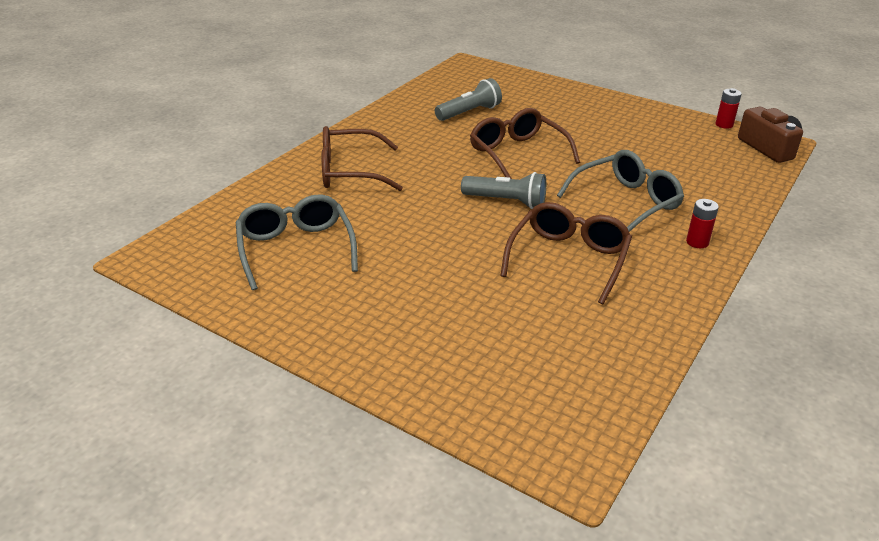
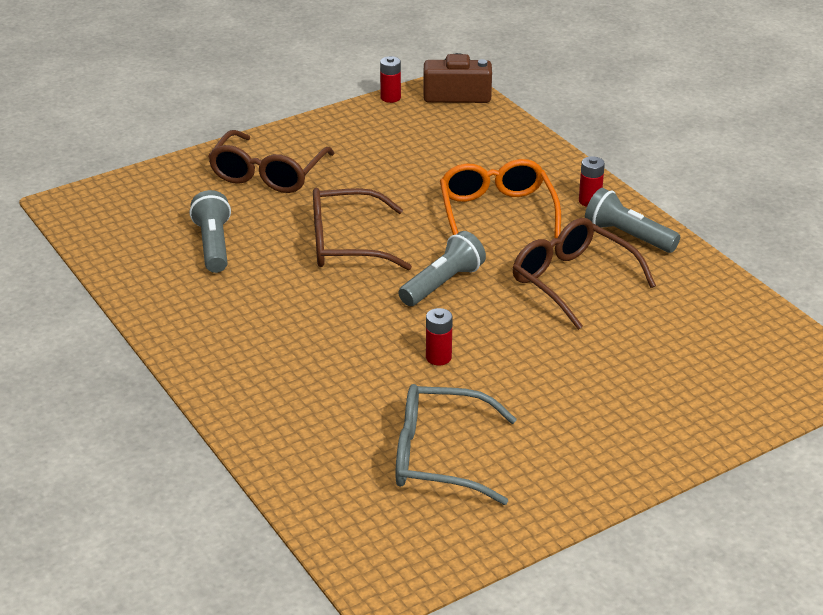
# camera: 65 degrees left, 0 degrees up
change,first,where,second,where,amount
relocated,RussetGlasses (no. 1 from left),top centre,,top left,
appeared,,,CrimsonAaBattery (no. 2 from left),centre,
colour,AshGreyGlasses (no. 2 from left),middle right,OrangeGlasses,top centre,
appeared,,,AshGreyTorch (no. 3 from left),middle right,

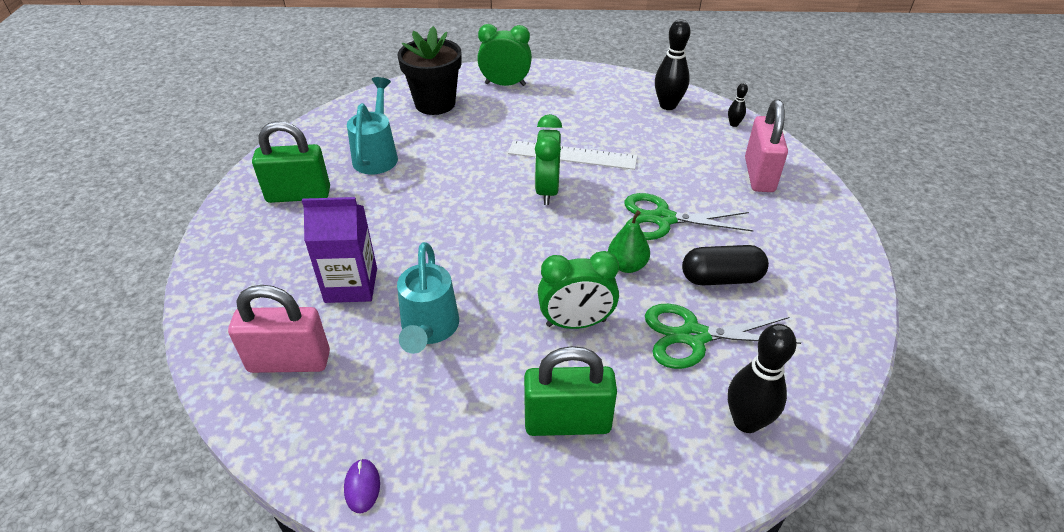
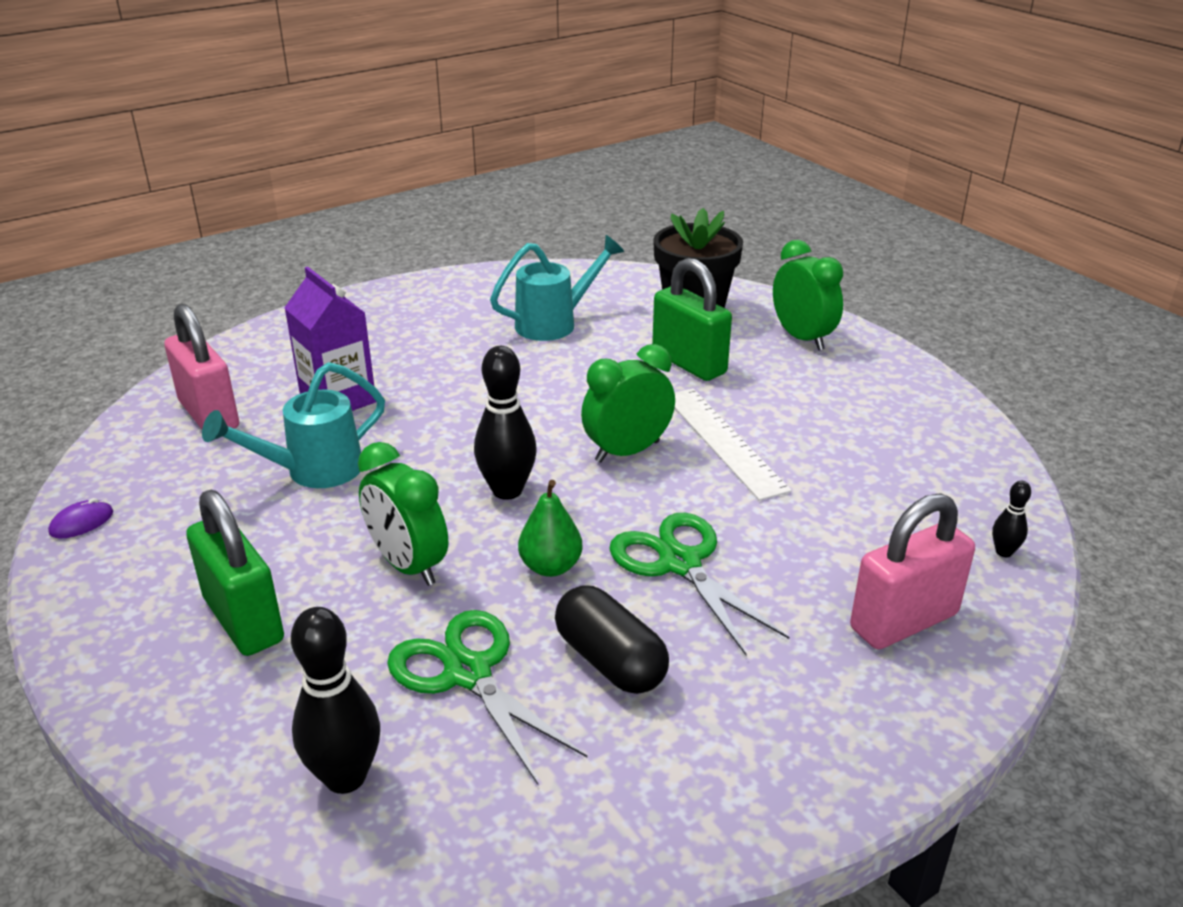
# camera: 55 degrees right, 10 degrees down
change,first,where,second,where,amount
relocated,JetBlackBowlingPin (no. 1 from left in the first image),top centre,JetBlackBowlingPin (no. 2 from left),centre,
relocated,GreenLock (no. 1 from left in the first image),top left,GreenLock (no. 2 from left),centre,

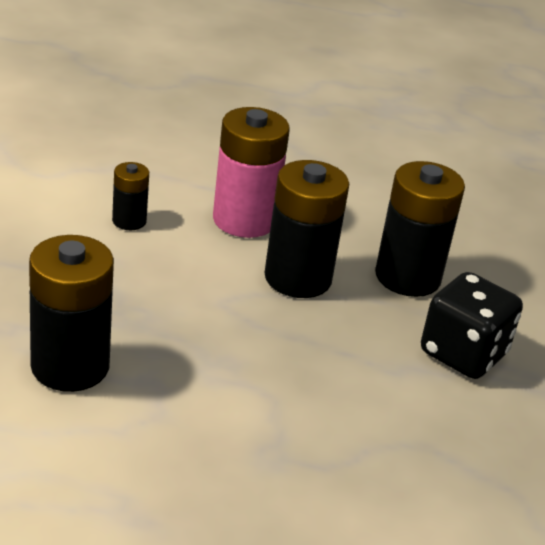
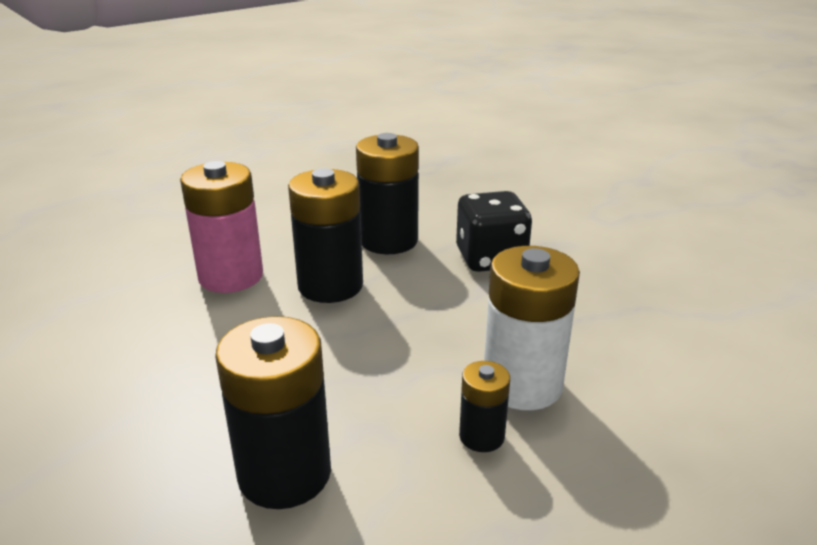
# camera: 45 degrees left, 5 degrees down
change,first,where,second,where,amount
relocated,JetBlackAaBattery (no. 2 from left in the first image),middle left,JetBlackAaBattery (no. 4 from left),bottom centre,
appeared,,,SnowWhiteAaBattery,centre,

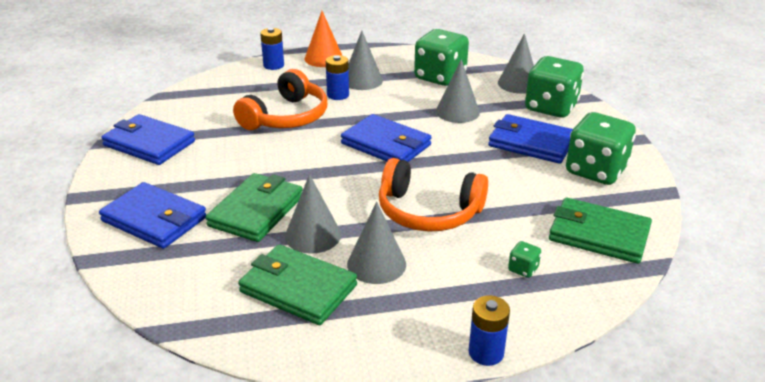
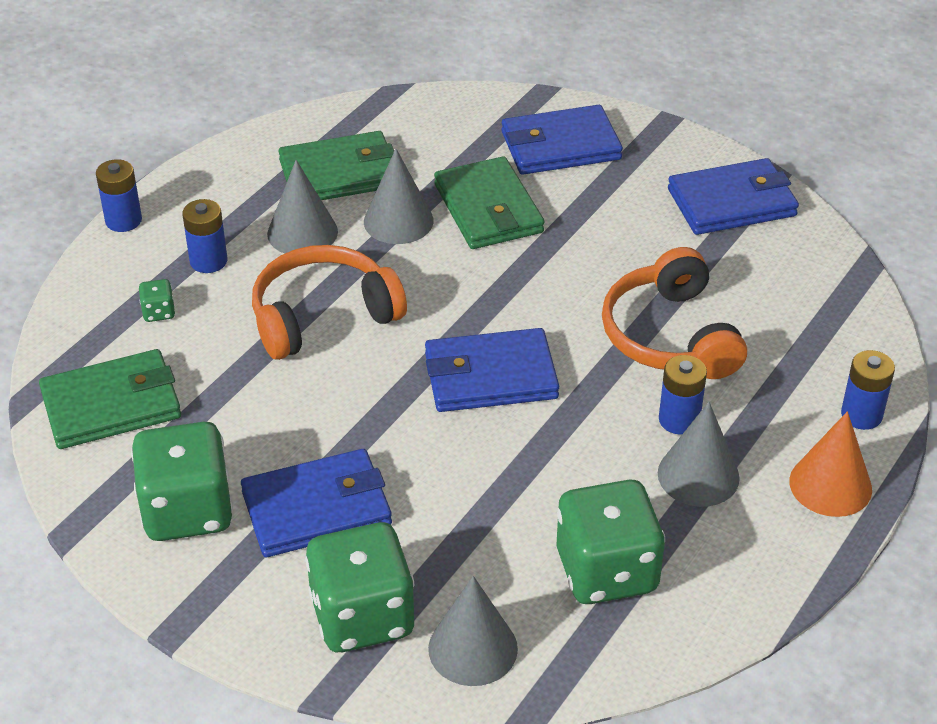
# camera: 135 degrees right, 10 degrees up
change,first,where,second,where,amount
appeared,,,BlueAaBattery (no. 2 from left),top left,
missing,AshGreyCone (no. 4 from left),top centre,,,

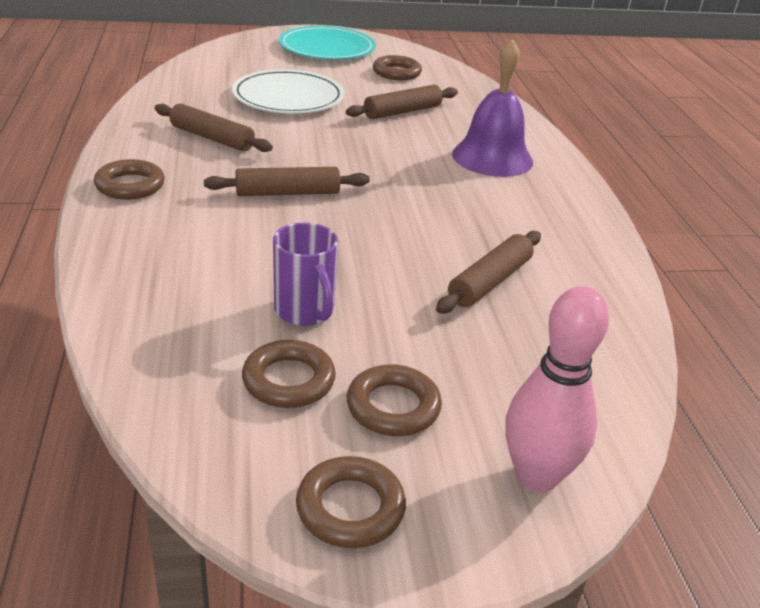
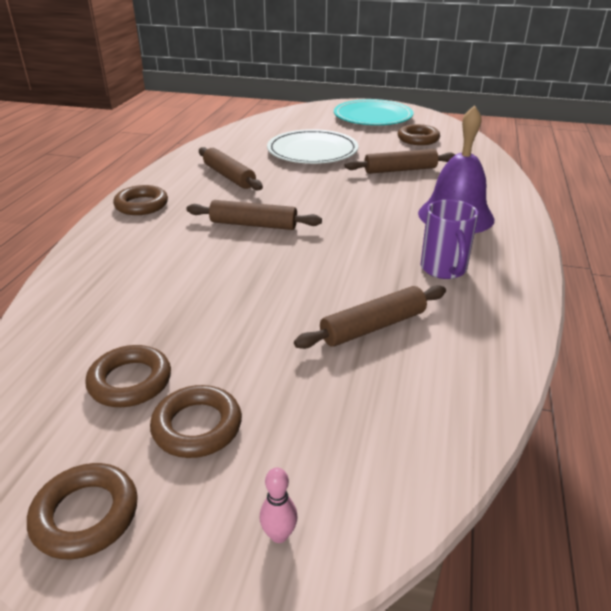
# camera: 25 degrees right, 0 degrees up
change,first,where,second,where,amount
size,RosePinkBowlingPin,middle right,,bottom centre,x0.41
relocated,VioletMug,centre,,middle right,

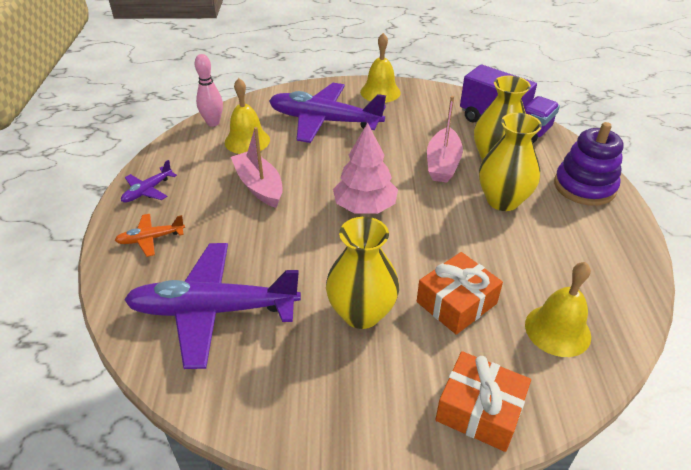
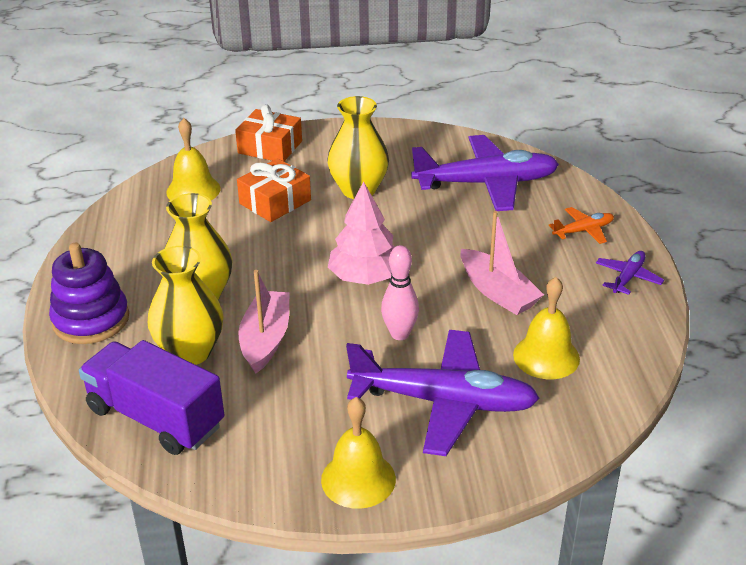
# camera: 175 degrees right, 5 degrees down
change,first,where,second,where,amount
relocated,RosePinkBowlingPin,top left,,centre,

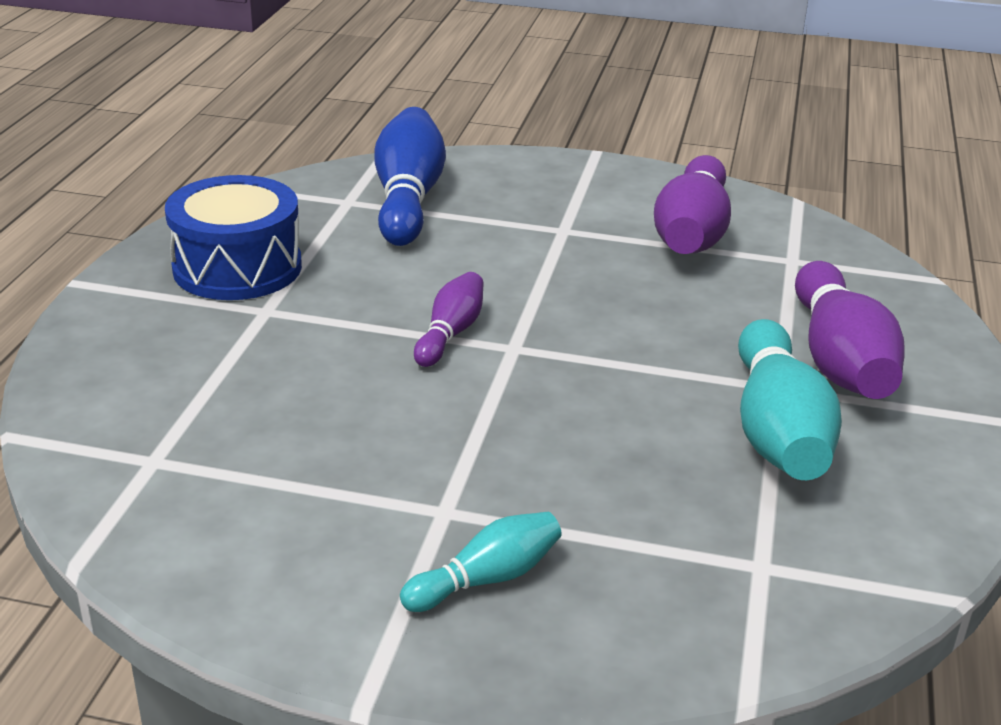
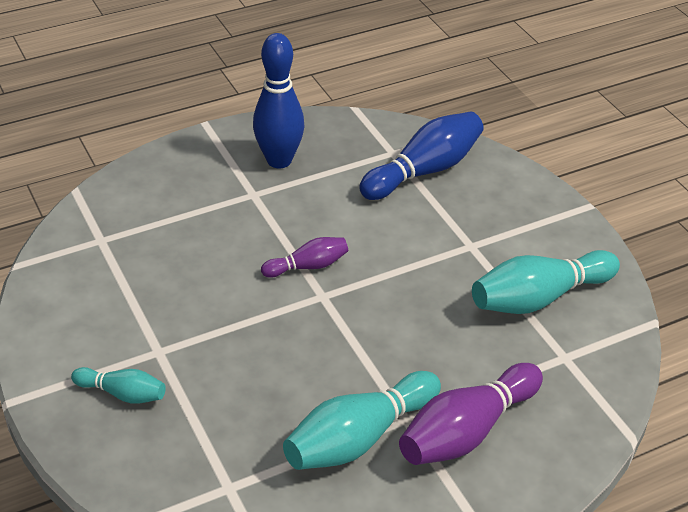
# camera: 50 degrees right, 10 degrees up
change,first,where,second,where,amount
exchanged,BlueSnareDrum,top left,BlueBowlingPin (no. 1 from left),top centre,
colour,VioletBowlingPin (no. 2 from left),top right,AquaBowlingPin (no. 3 from left),middle right,

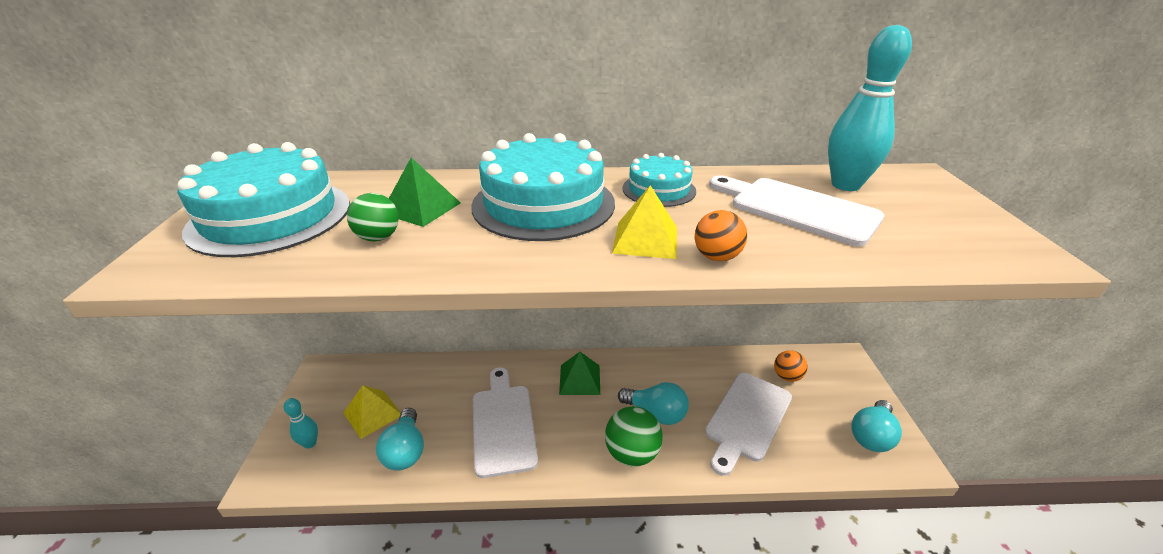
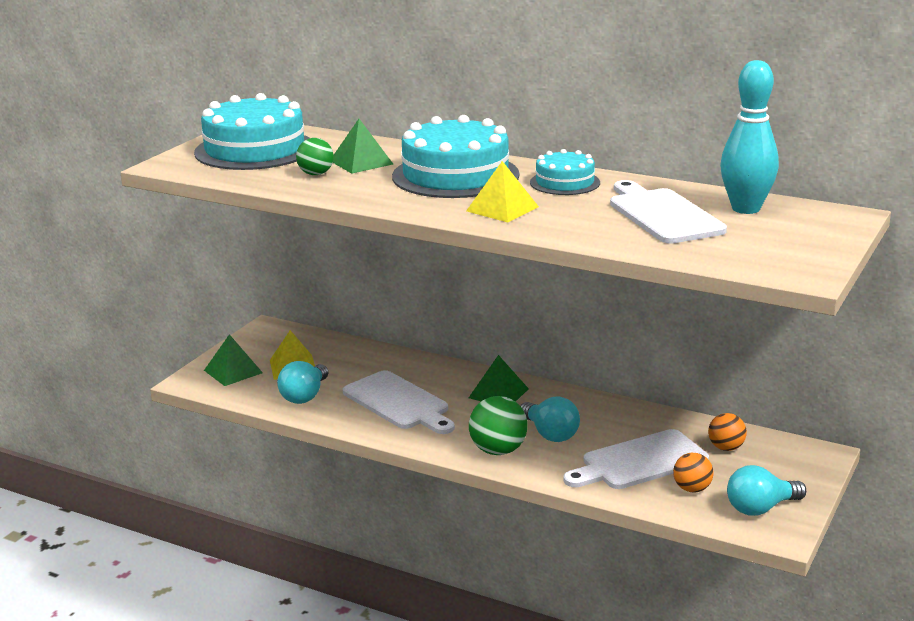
# camera: 30 degrees right, 10 degrees down
change,first,where,second,where,amount
exchanged,AquaBowlingPin (no. 1 from left),bottom left,GreenPyramidShape (no. 1 from left),middle left,
spun,SnowWhiteChoppingBoard (no. 1 from left),bottom centre,,centre,120 degrees clockwise
relocated,OrangeSphere (no. 1 from left),centre,,bottom right,

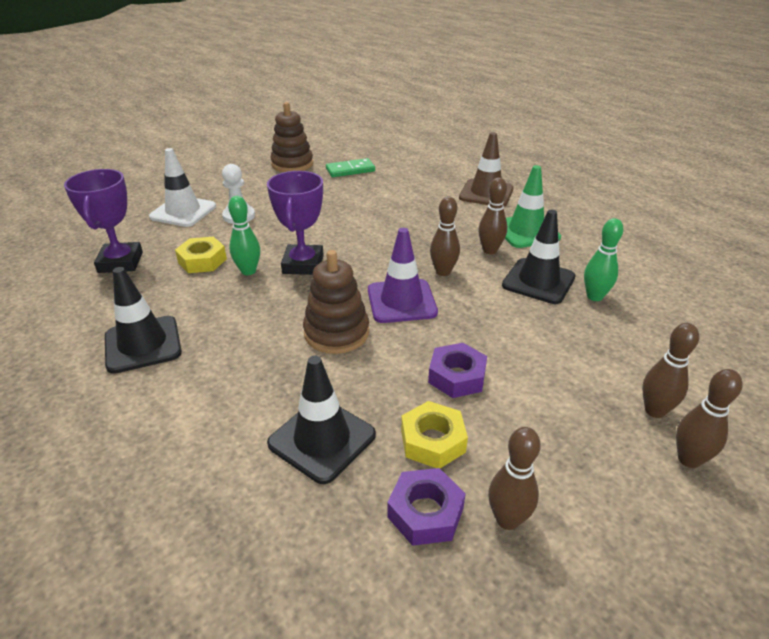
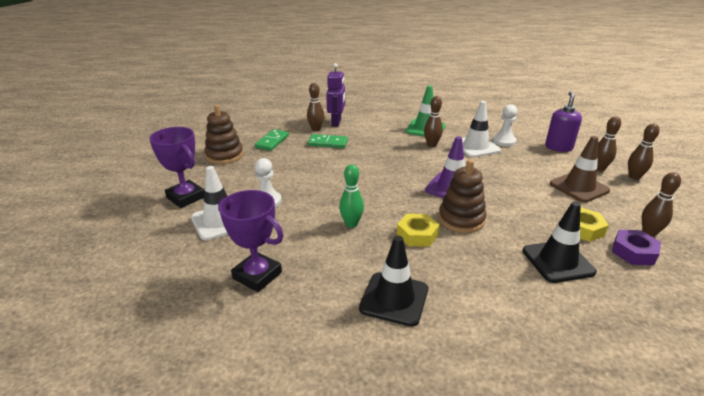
# camera: 50 degrees left, 5 degrees down
change,first,where,second,where,amount
relocated,VioletPrizeCup (no. 2 from left in the first image),centre,VioletPrizeCup (no. 1 from left),middle left,
relocated,RussetBowlingPin (no. 1 from left),centre,,top centre,
appeared,,,GreenDomino (no. 2 from left),centre,
appeared,,,VioletRobotFigure,top centre,
relocated,YellowHexNut (no. 1 from left),middle left,,centre,
colour,JetBlackTrafficCone (no. 3 from left),middle right,SnowWhiteTrafficCone (no. 2 from left),top right,
exchanged,GreenBowlingPin (no. 2 from left),middle right,SnowWhitePawn (no. 2 from left),top right,
appeared,,,VioletSoapDispenser,top right,
relocated,RussetTrafficCone,top centre,,middle right,
missing,VioletHexNut (no. 2 from left),centre,,,

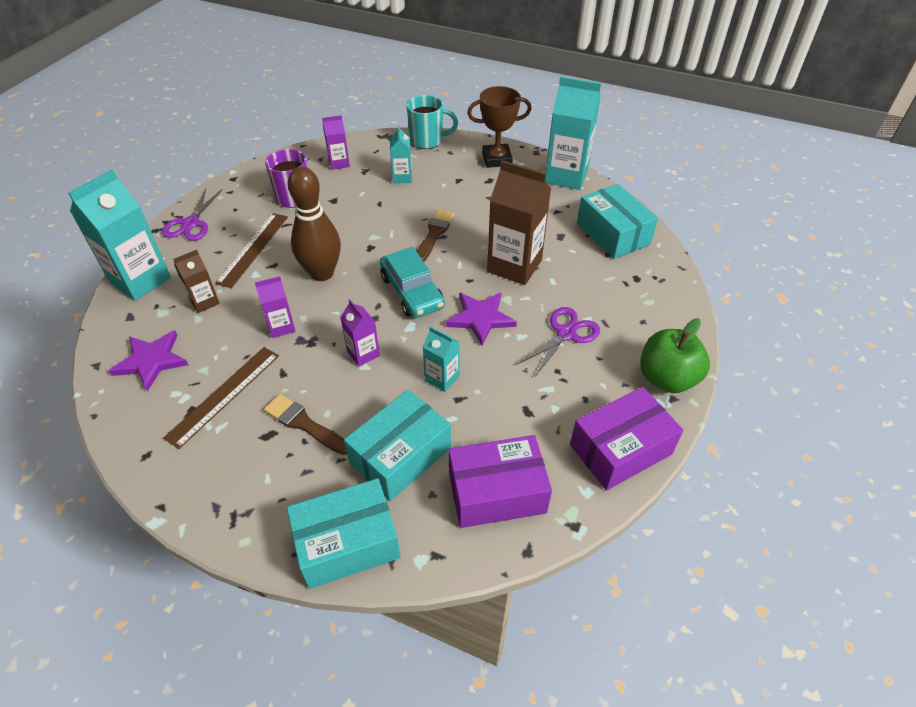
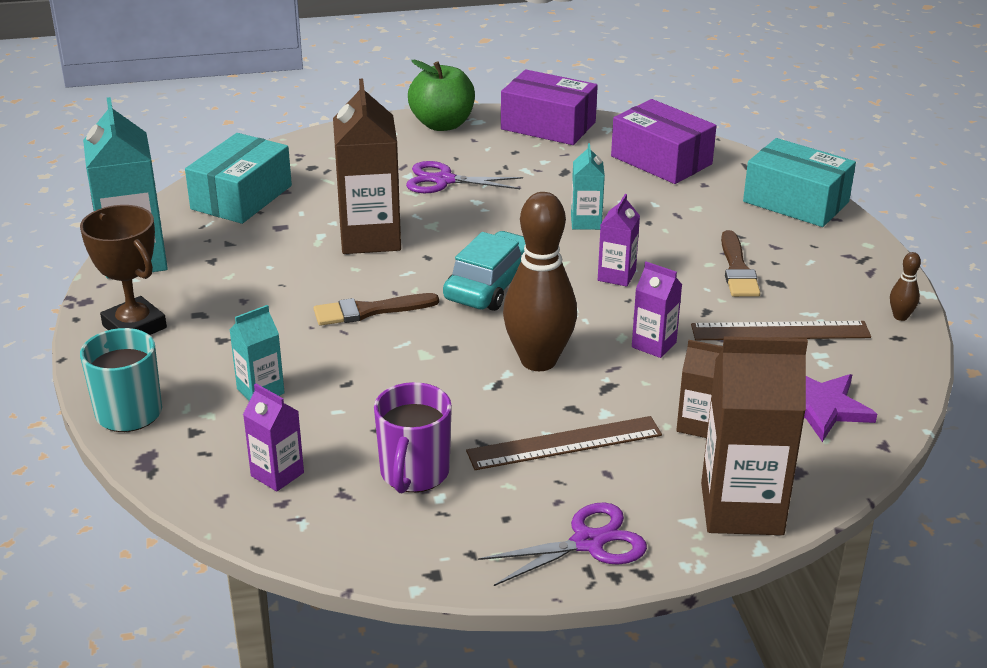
# camera: 125 degrees left, 15 degrees down
change,first,where,second,where,amount
colour,AquaJuiceCarton (no. 1 from left),top left,RussetJuiceCarton (no. 3 from left),middle right,
appeared,,,RussetBowlingPin (no. 2 from left),middle right,
missing,AquaPackage (no. 2 from left),centre,,,
missing,VioletFivePointedStar (no. 2 from left),centre,,,

